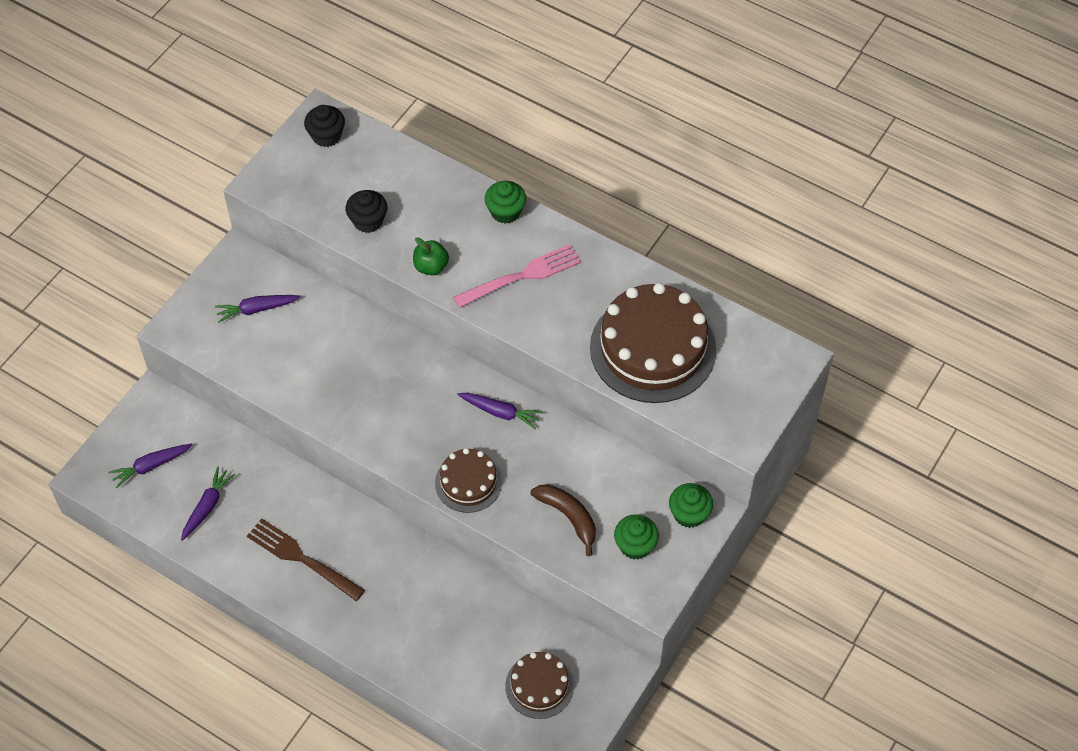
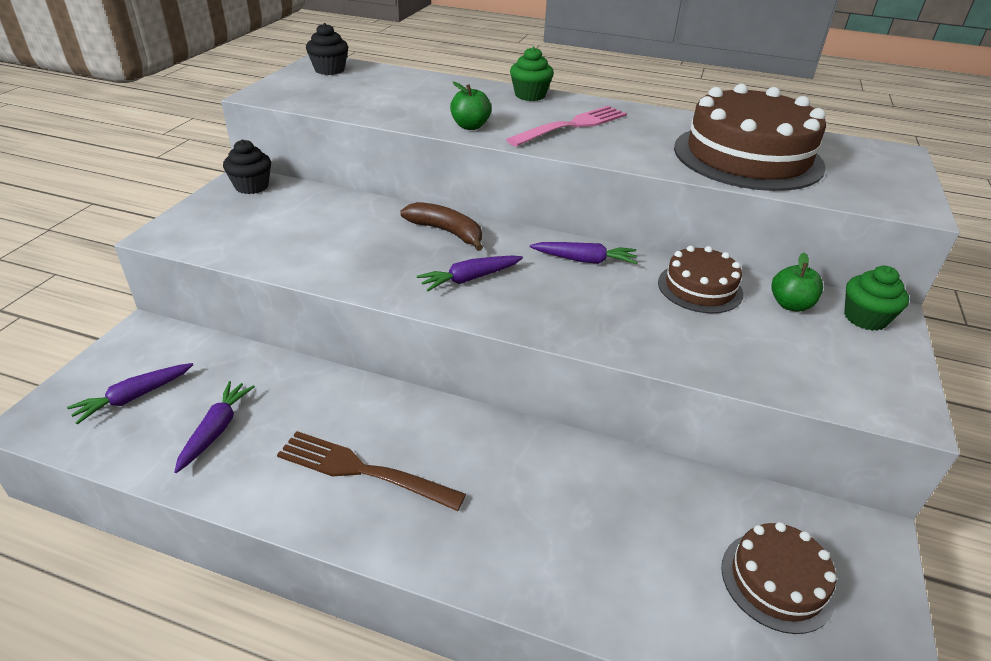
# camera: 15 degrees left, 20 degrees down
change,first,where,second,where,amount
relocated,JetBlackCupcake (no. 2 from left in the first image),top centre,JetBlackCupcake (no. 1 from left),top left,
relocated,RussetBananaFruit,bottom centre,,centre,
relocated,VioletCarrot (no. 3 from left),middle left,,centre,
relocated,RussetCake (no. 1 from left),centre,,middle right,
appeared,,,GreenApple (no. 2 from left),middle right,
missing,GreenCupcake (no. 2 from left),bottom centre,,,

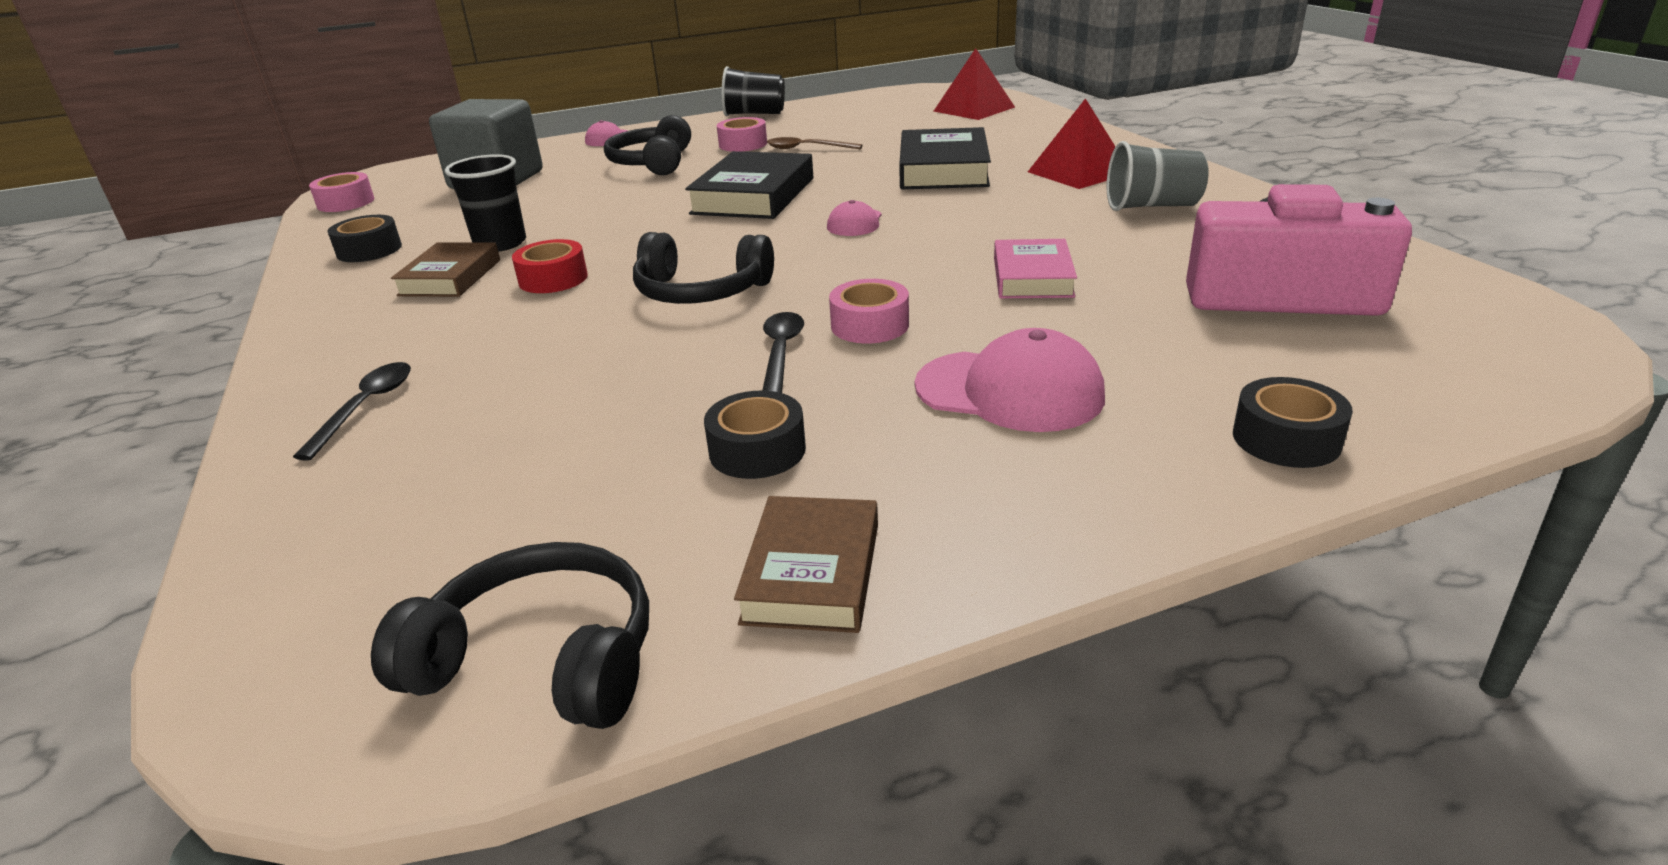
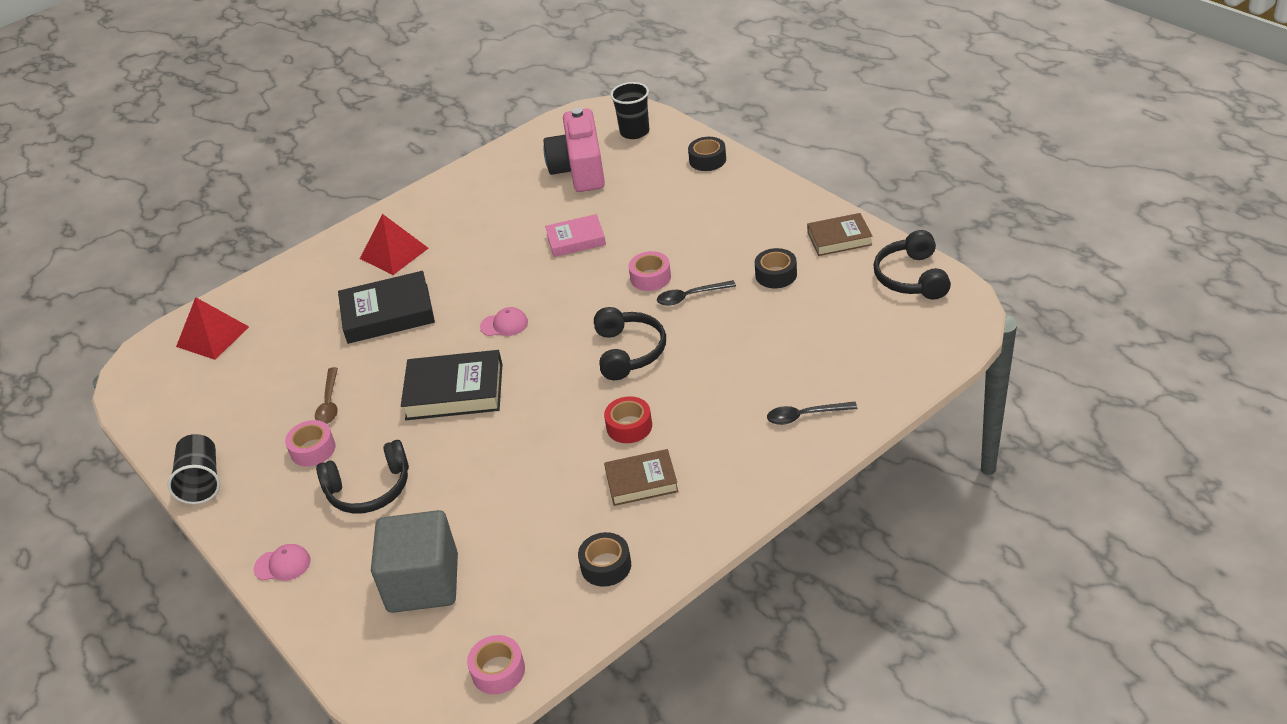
# camera: 105 degrees left, 10 degrees up
change,first,where,second,where,amount
relocated,JetBlackBeaker (no. 1 from left in the first image),top left,JetBlackBeaker (no. 2 from left),top centre,
missing,RosePinkPeakedCap (no. 3 from left),centre,,,
missing,AshGreyBeaker,top right,,,

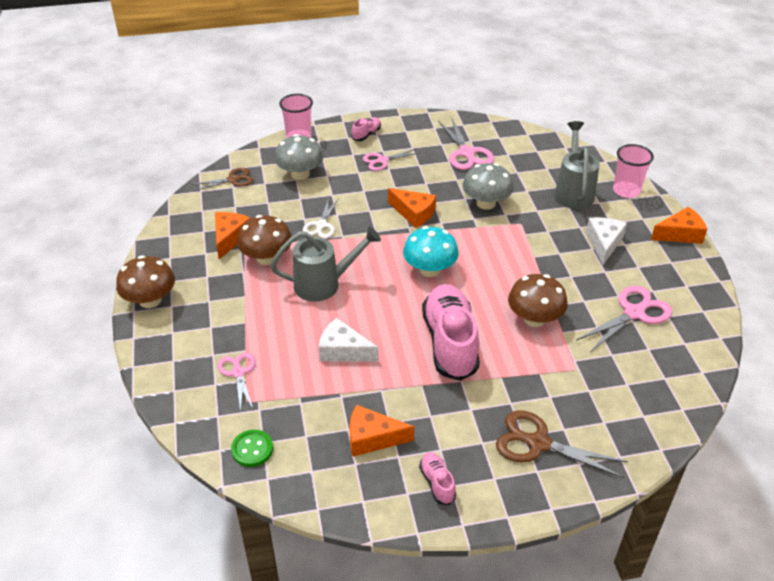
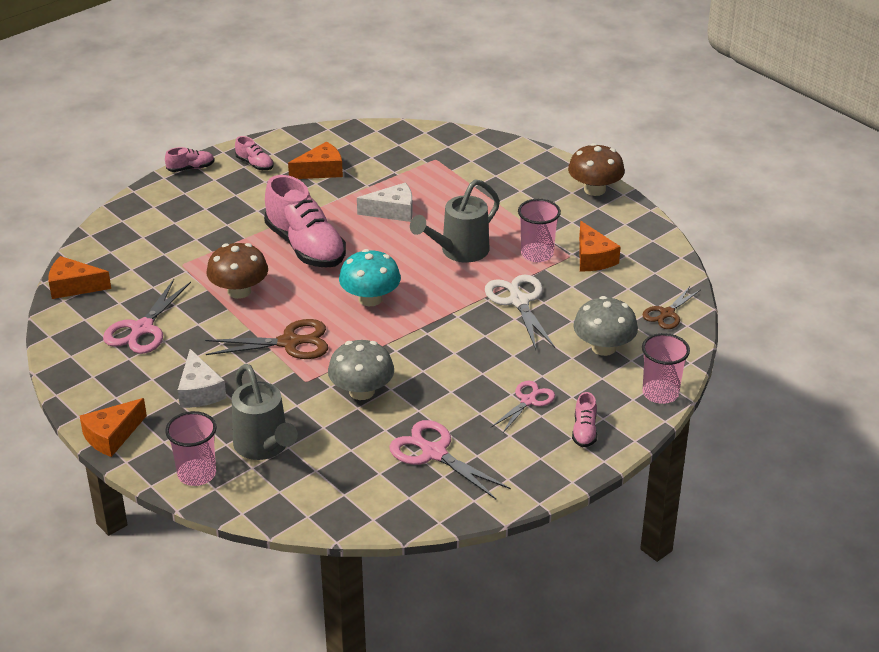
# camera: 150 degrees right, 5 degrees down
change,first,where,second,where,amount
relocated,OrangeCheese (no. 3 from left in the first image),centre,OrangeCheese (no. 1 from left),middle left,
appeared,,,RosePinkShoe (no. 1 from left),top left,
relocated,RussetScissors (no. 2 from left in the first image),bottom right,RussetScissors (no. 1 from left),middle left,
size,SnowWhiteScissors,centre,,centre,x1.55
exchanged,RussetMushroom (no. 2 from left),centre,RosePinkBeaker (no. 2 from left),centre,
missing,RosePinkScissors (no. 1 from left),middle left,,,
missing,GreenButton,bottom left,,,

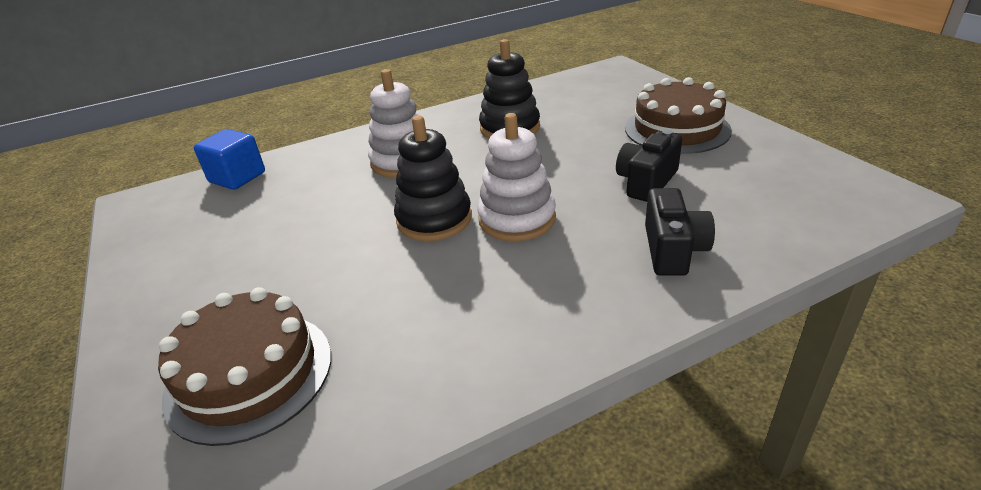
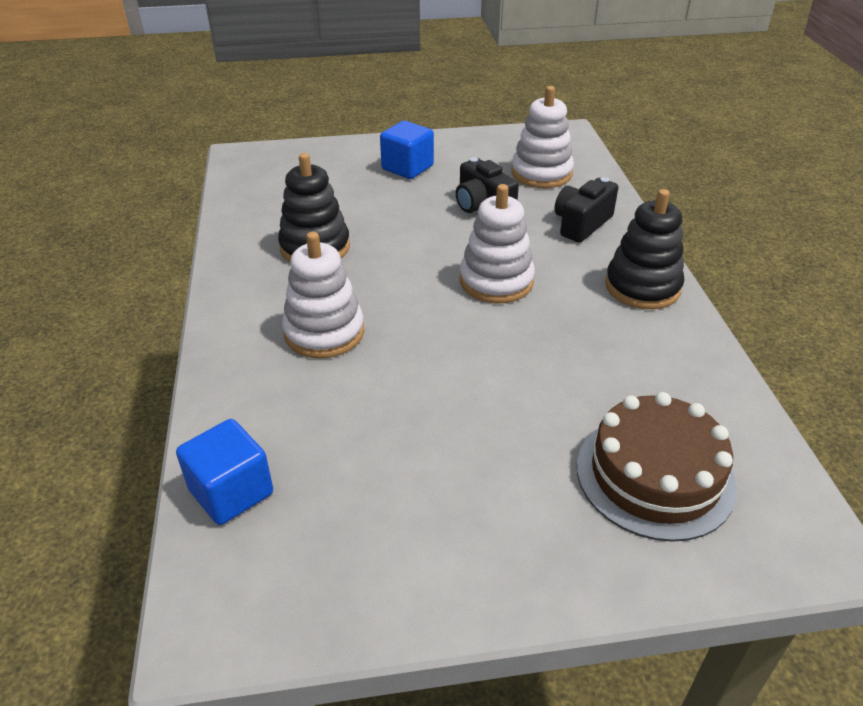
# camera: 75 degrees left, 5 degrees up
change,first,where,second,where,amount
exchanged,RussetCake (no. 2 from left),top right,BlueCube (no. 2 from left),top centre,
appeared,,,SnowWhiteRingStacker (no. 3 from left),top centre,
spun,JetBlackCamera (no. 2 from left),middle right,,top right,75 degrees counterclockwise
relocated,JetBlackRingStacker (no. 1 from left in the first image),centre,JetBlackRingStacker (no. 2 from left),middle right,

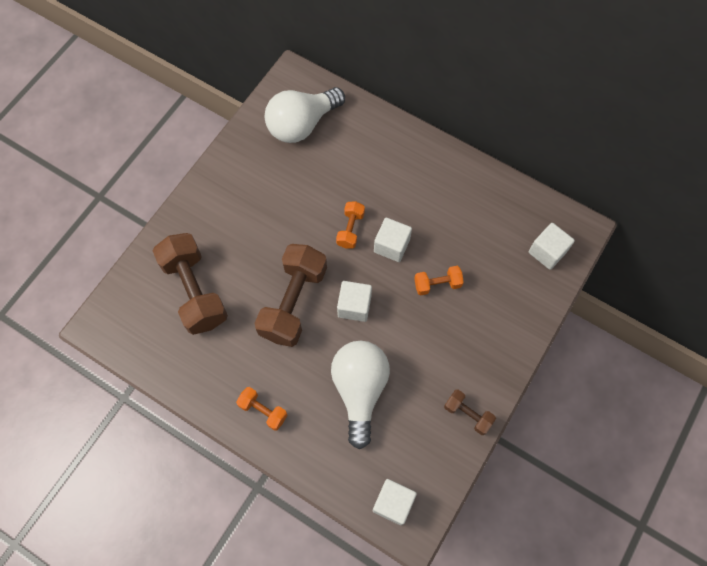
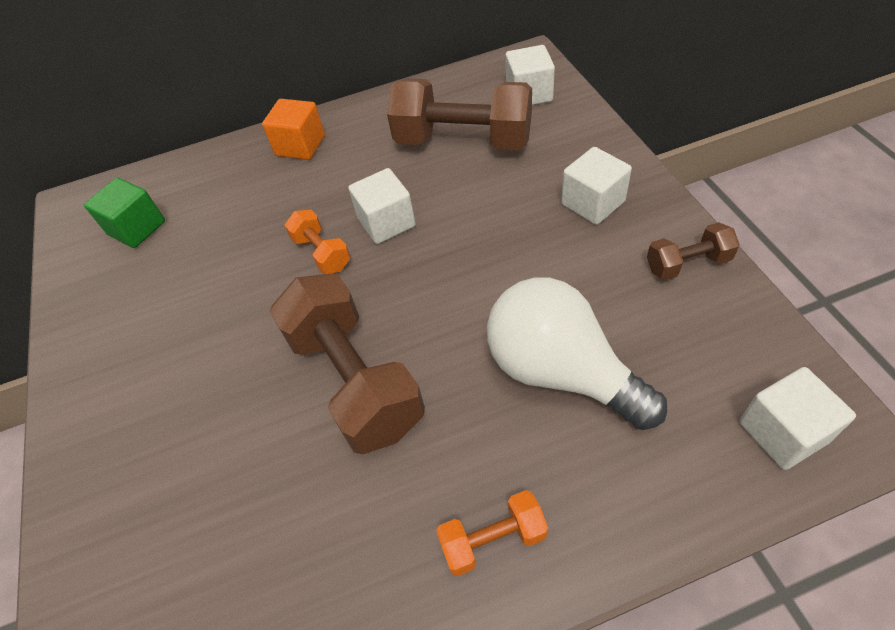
# camera: 45 degrees left, 15 degrees down
change,first,where,second,where,amount
exchanged,SnowWhiteBulb (no. 1 from left),top centre,GreenCube,middle left,
appeared,,,OrangeCube,top left,
relocated,RussetHandWeight (no. 1 from left in the first image),middle left,RussetHandWeight (no. 2 from left),top centre,
relocated,SnowWhiteCube (no. 1 from left in the first image),centre,SnowWhiteCube (no. 3 from left),top centre,
missing,OrangeHandWeight (no. 3 from left),centre,,,

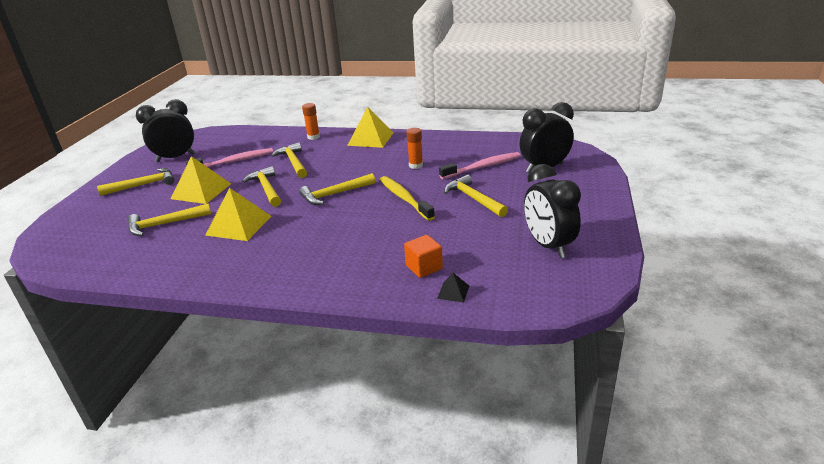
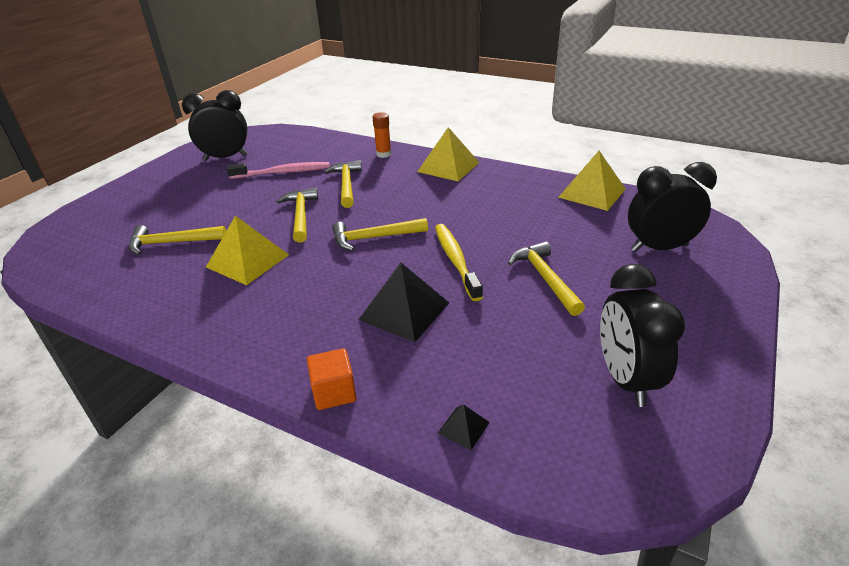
# camera: 15 degrees right, 5 degrees up
change,first,where,second,where,amount
relocated,OrangeCube,centre,,bottom centre,
appeared,,,JetBlackPyramidShape (no. 1 from left),centre,
relocated,YellowPyramidShape (no. 1 from left in the first image),middle left,YellowPyramidShape (no. 3 from left),top right,
missing,YellowCarpenter'sHammer (no. 1 from left),middle left,,,
missing,OrangeStickOfGlue (no. 2 from left),top centre,,,
missing,RosePinkDentalBrush (no. 2 from left),centre,,,

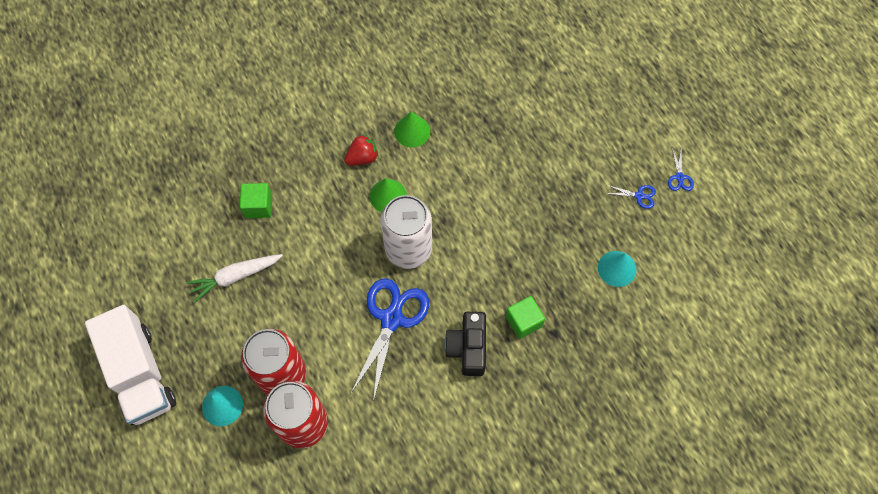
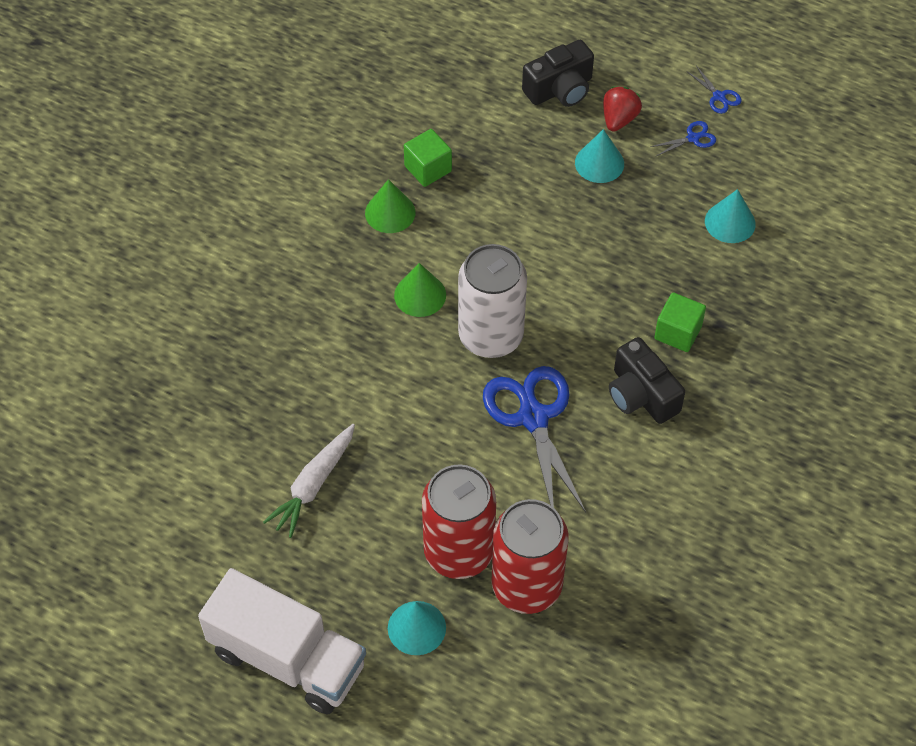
# camera: 35 degrees left, 10 degrees down
change,first,where,second,where,amount
relocated,GreenCube (no. 1 from left),middle left,,top centre,
appeared,,,JetBlackCamera (no. 1 from left),top centre,
appeared,,,AquaCone (no. 2 from left),top centre,
relocated,CrimsonBerry,top centre,,top right,

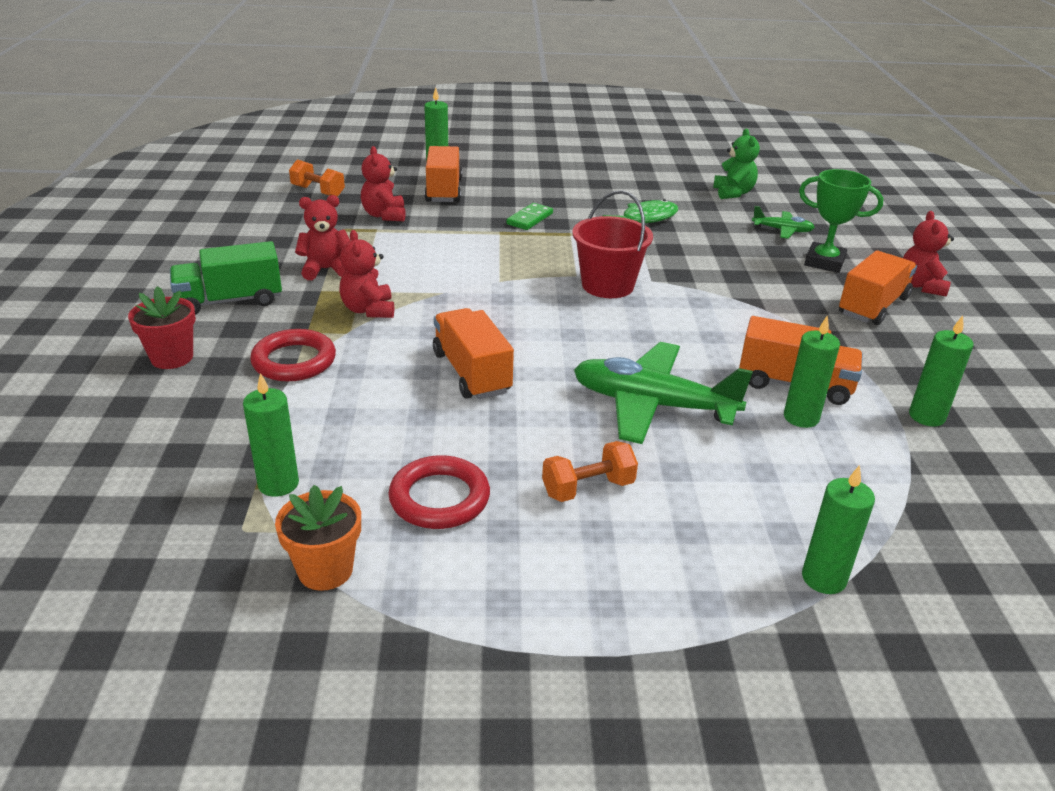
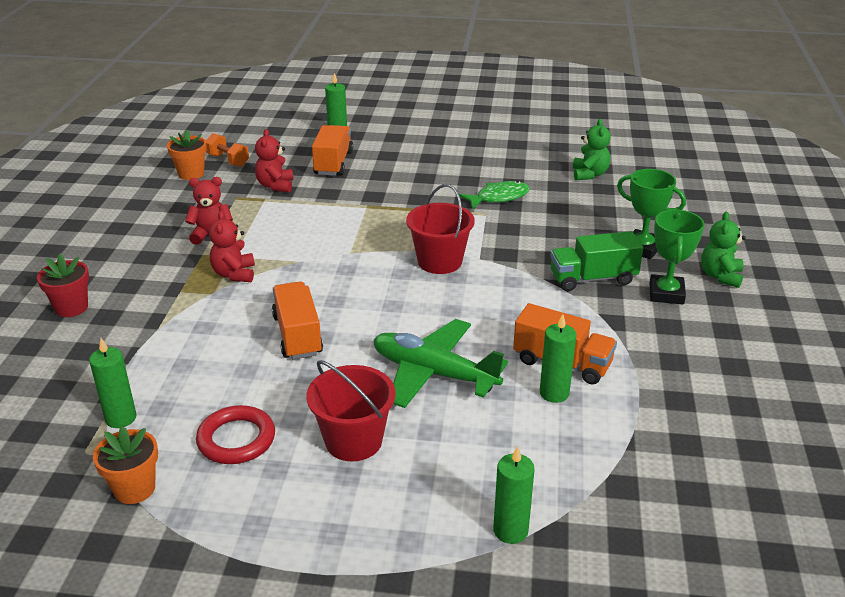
# camera: 10 degrees right, 0 degrees up
change,first,where,second,where,amount
appeared,,,OrangePlantPot (no. 2 from left),top left,
exchanged,OrangeHandWeight (no. 2 from left),centre,CrimsonSandBucket (no. 1 from left),bottom centre,
relocated,GreenLorry,middle left,,middle right,
exchanged,OrangeLorry (no. 4 from left),middle right,GreenPrizeCup (no. 2 from left),middle right,
colour,CrimsonStuffedBear (no. 4 from left),top right,GreenStuffedBear (no. 2 from left),middle right,
missing,CrimsonTorus (no. 1 from left),middle left,,,
missing,GreenDomino,top centre,,,
missing,GreenAeroplane (no. 2 from left),top right,,,
missing,GreenCandle (no. 5 from left),middle right,,,

